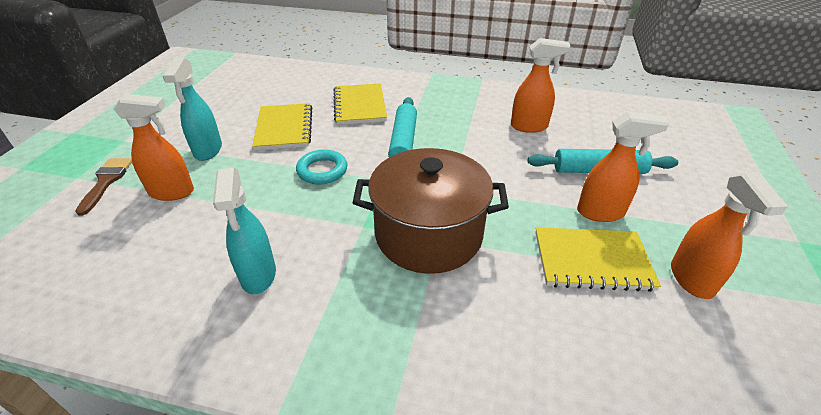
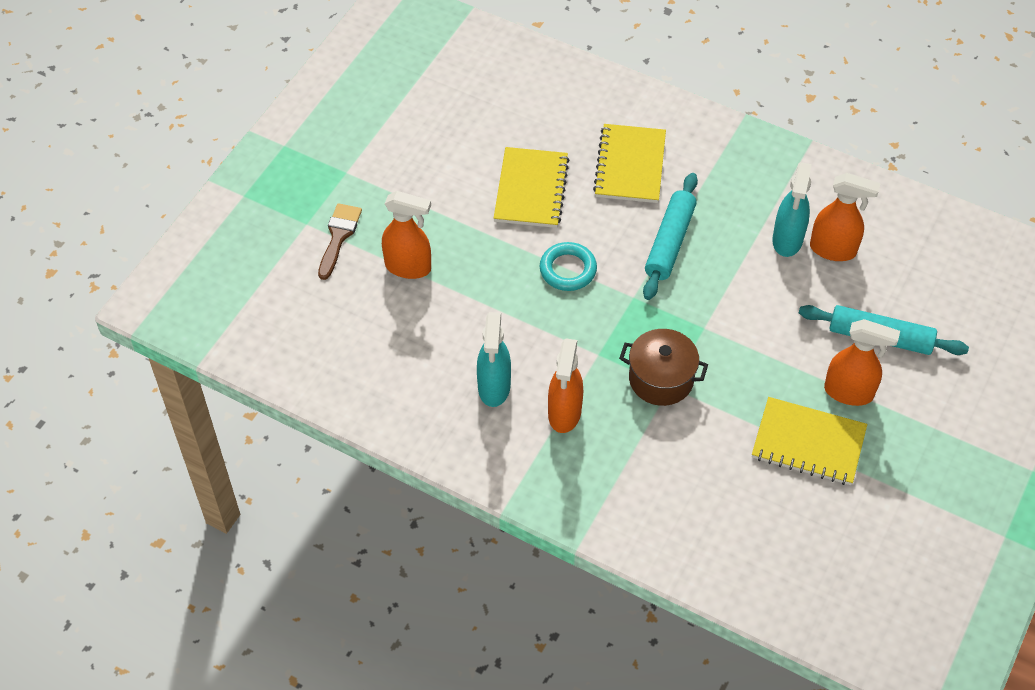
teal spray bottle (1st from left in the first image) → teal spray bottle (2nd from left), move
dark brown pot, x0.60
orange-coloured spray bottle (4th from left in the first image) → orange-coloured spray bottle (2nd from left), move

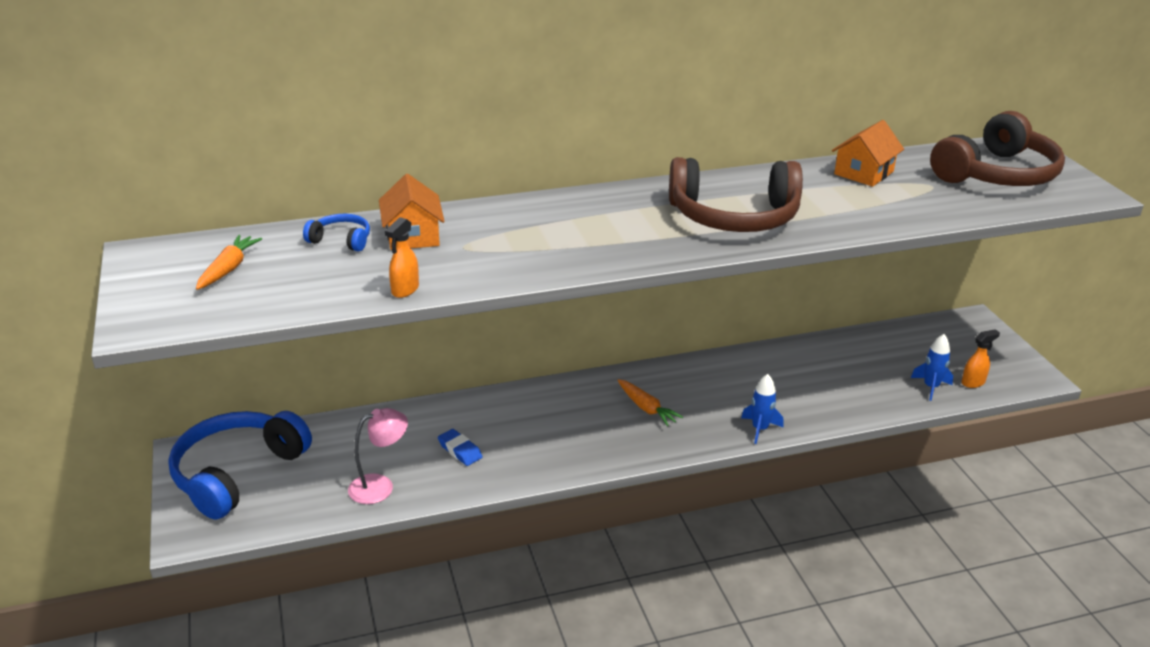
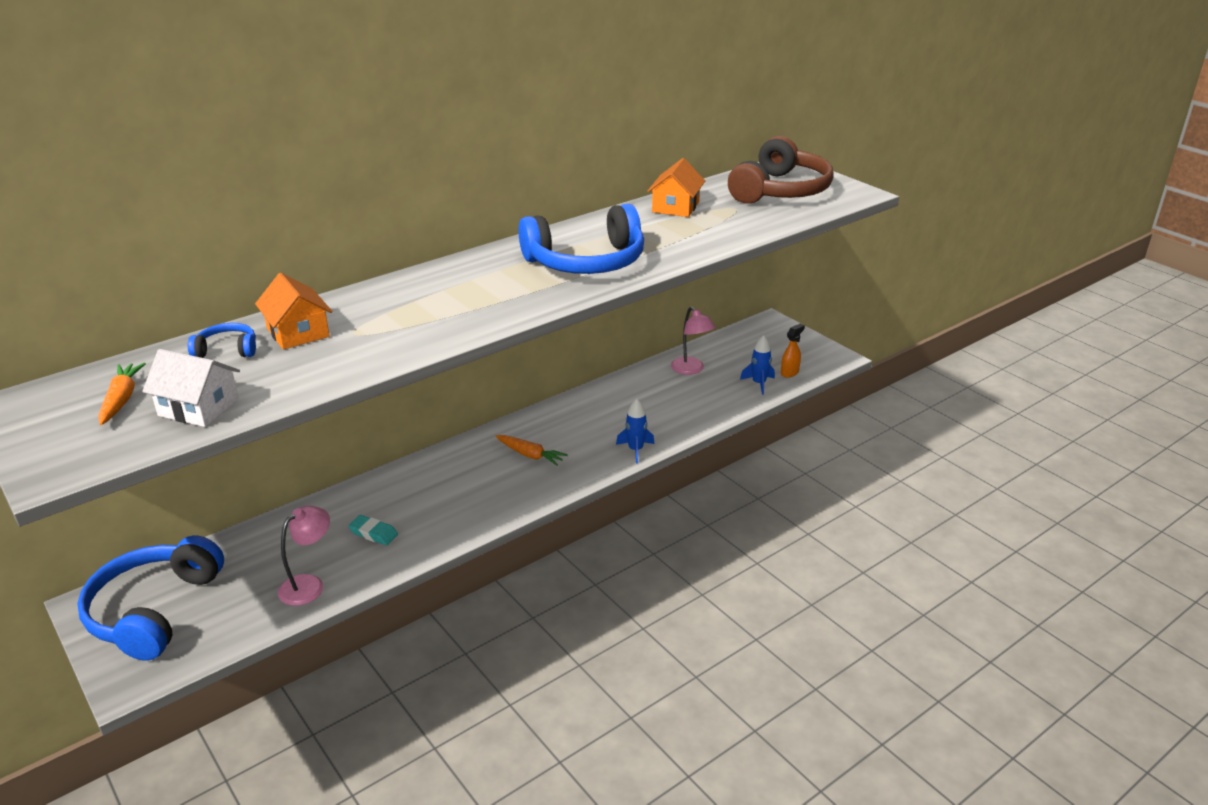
orange-coloured spray bottle (1st from left) → -
royal blue pencil eraser → teal pencil eraser
dark brown headphones (1st from left) → royal blue headphones (3rd from left)
- → pure white cottage
- → rose-pink reading lamp (2nd from left)

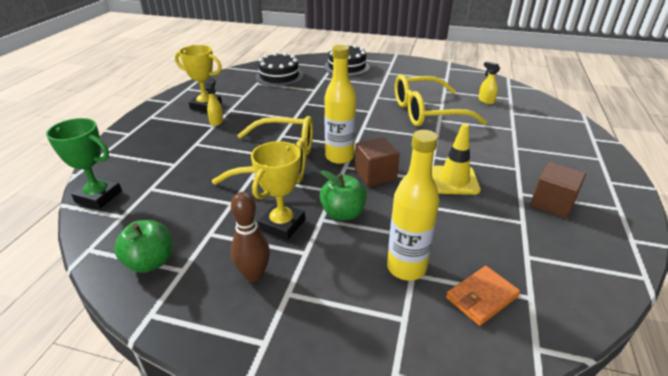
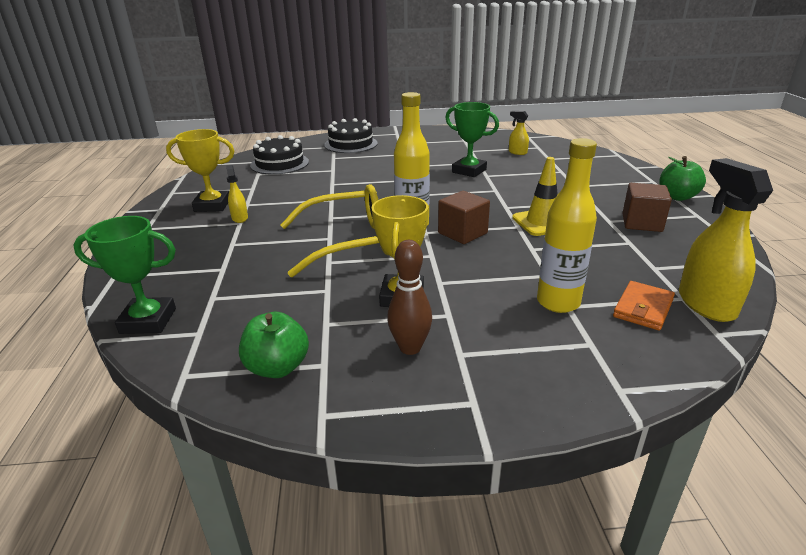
emerald toy apple (2nd from left), move
bright yellow spectacles (2nd from left) → emerald prize cup (2nd from left)
- → bright yellow spray bottle (3rd from left)

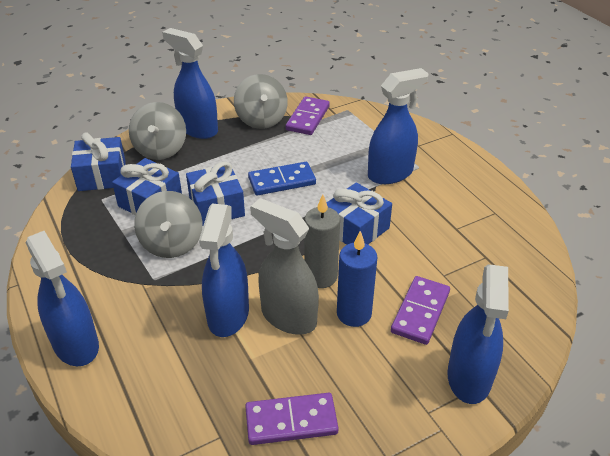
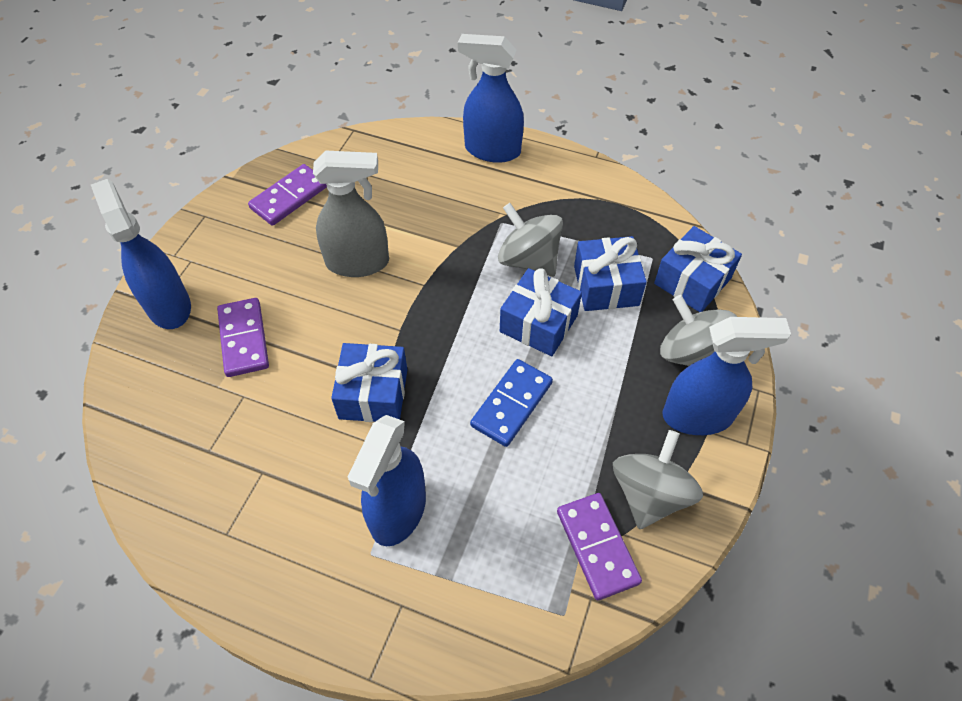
royal blue spray bottle (3rd from left) → -
gray spinning top (3rd from left in the first image) → gray spinning top (2nd from left), 75 degrees clockwise
gray candle → -
royal blue candle → -

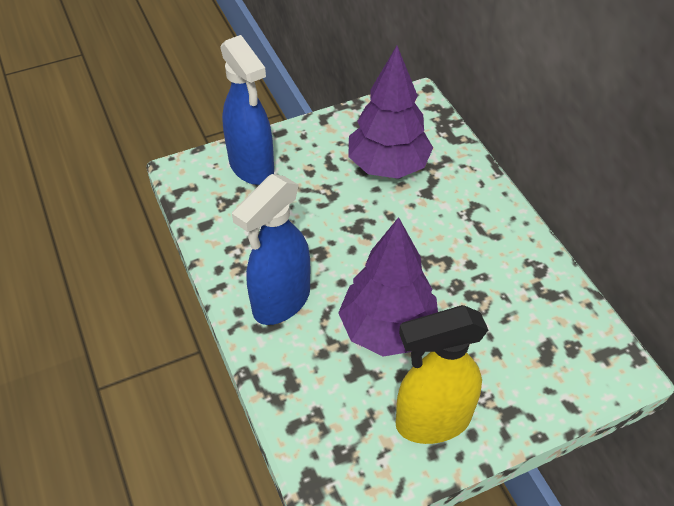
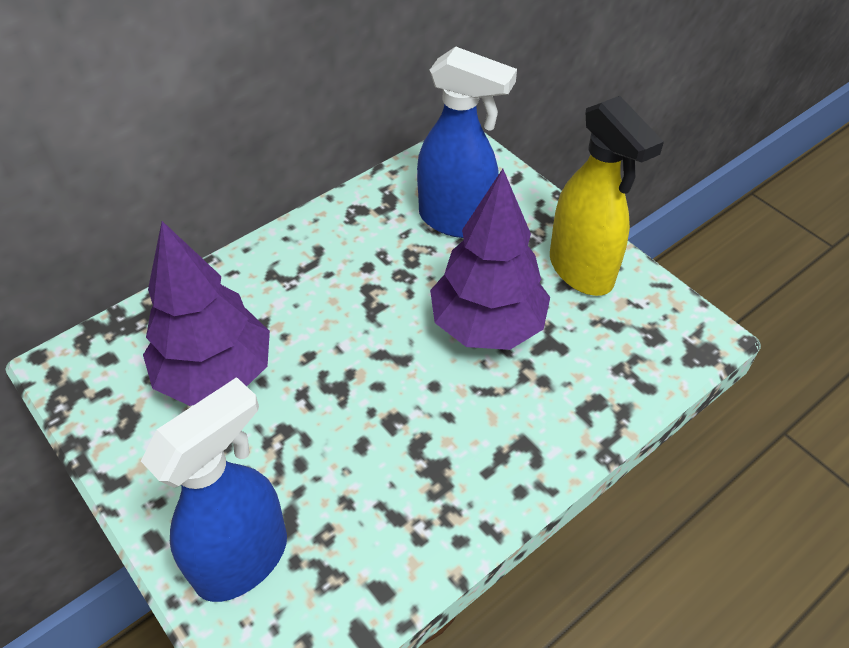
royal blue spray bottle (2nd from left), move

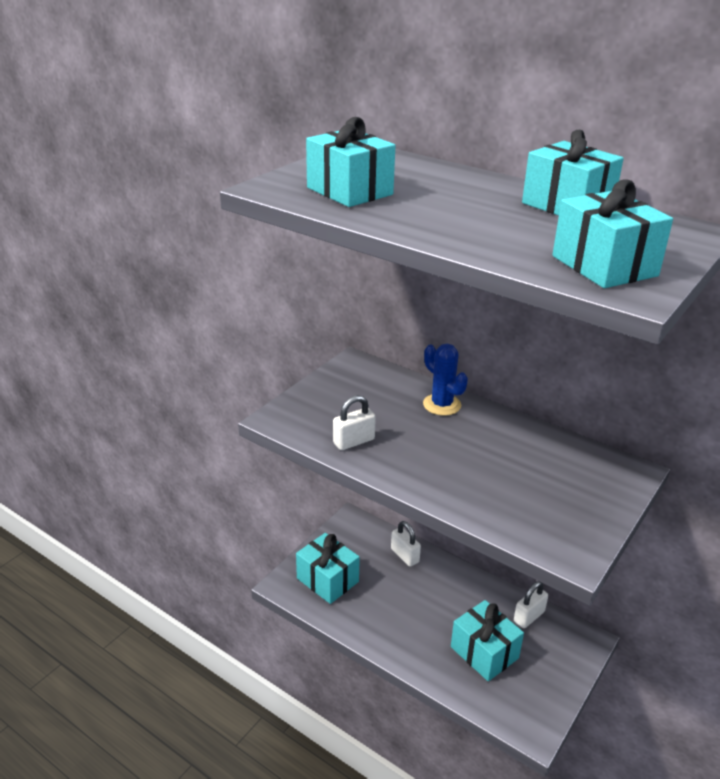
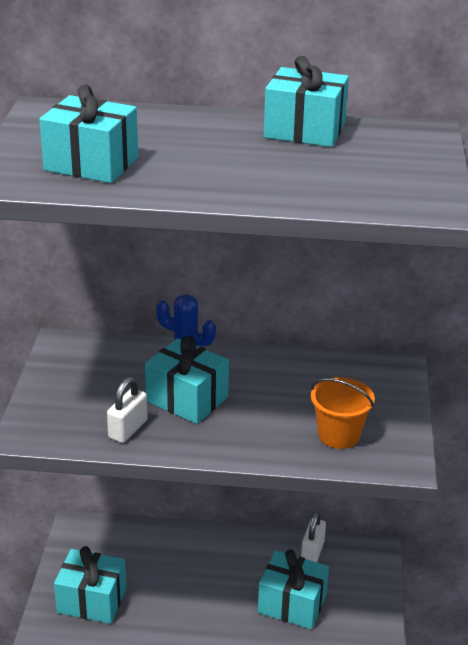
pure white small lock (2nd from left) → -
teal wrapped gift (5th from left in the first image) → teal wrapped gift (3rd from left), move
- → orange-coloured pail

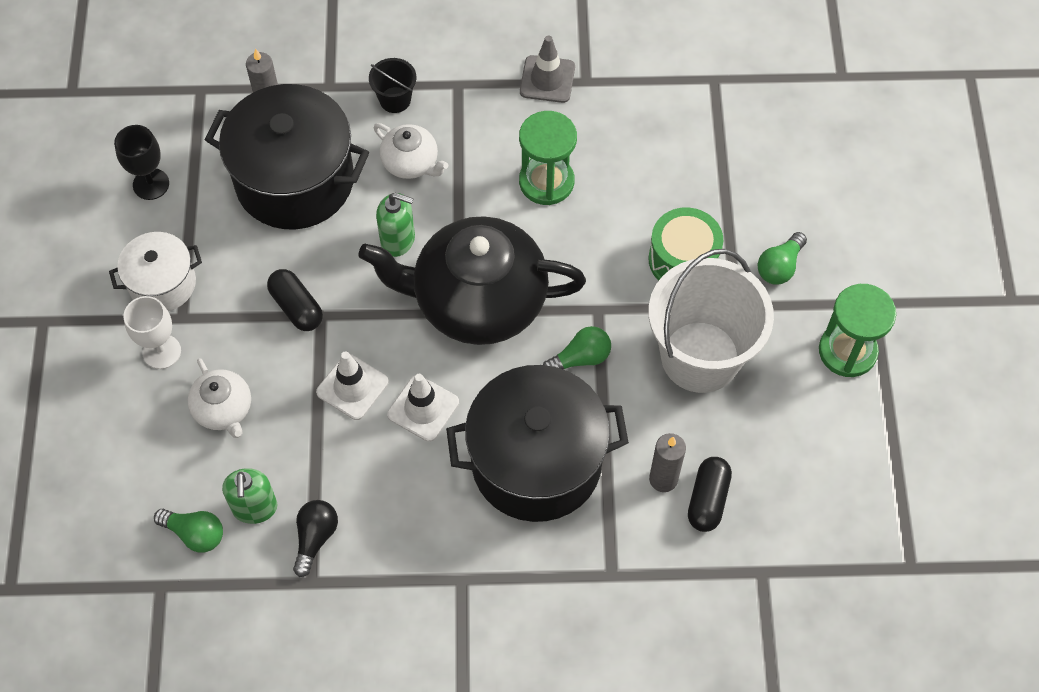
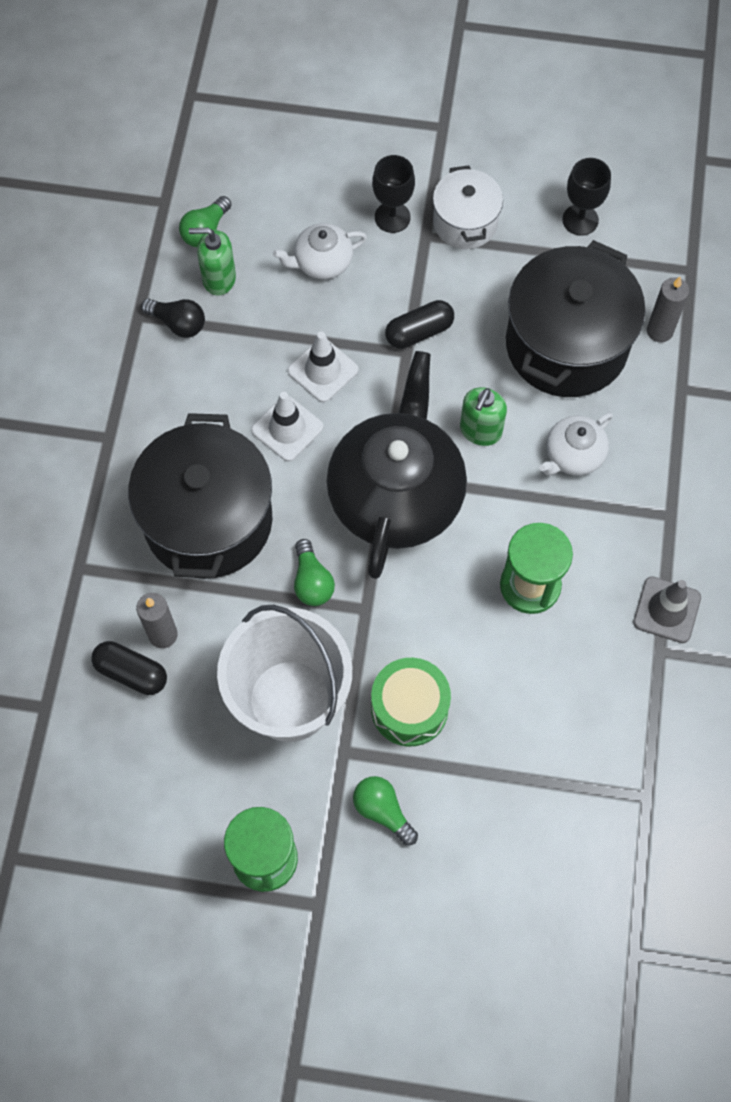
pure white wine glass → black wine glass (1st from left)
black pail → -

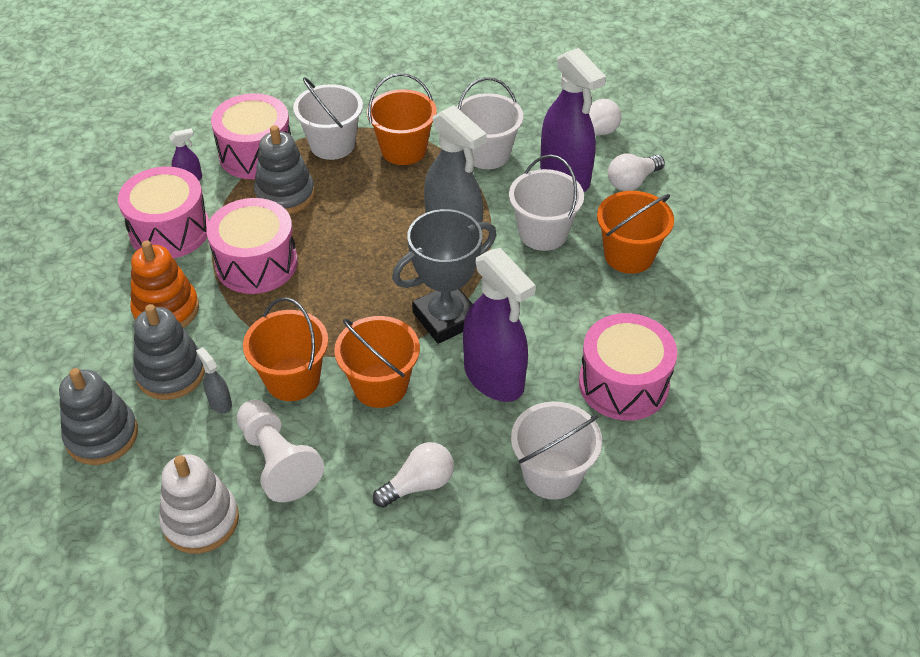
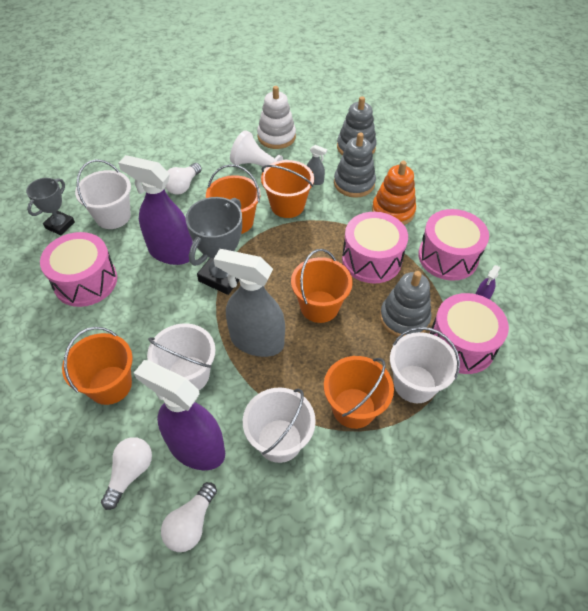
- → gray prize cup (1st from left)
- → orange-coloured pail (4th from left)

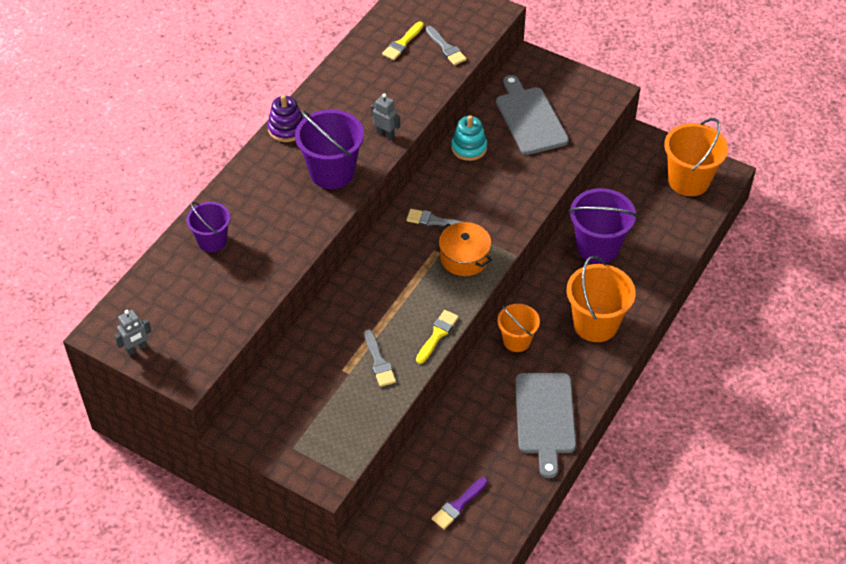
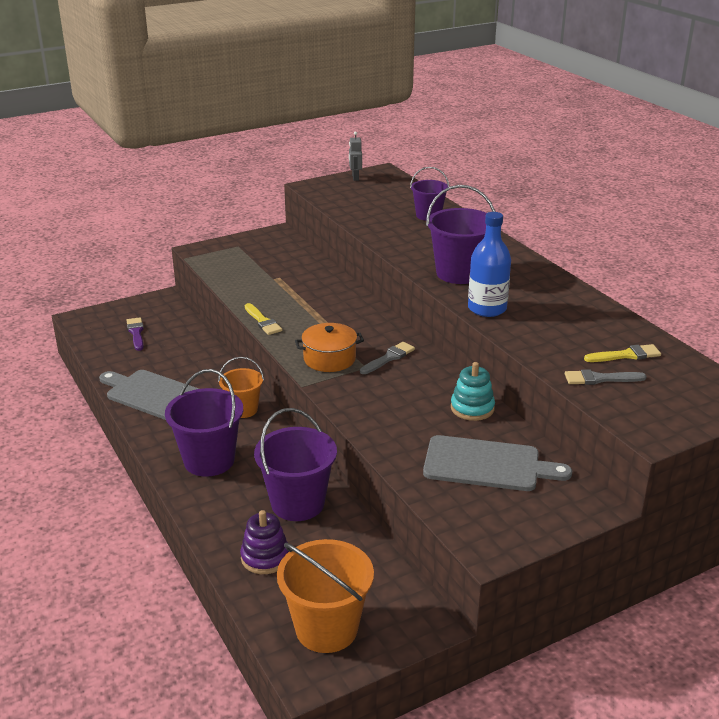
violet ring stacker, move
gray paint brush (1st from left) → -
gray toy robot (2nd from left) → royal blue drink bottle
bright yellow paint brush (1st from left in the first image) → bright yellow paint brush (2nd from left), 105 degrees clockwise
orange-coloured pail (2nd from left) → violet pail (1st from left)

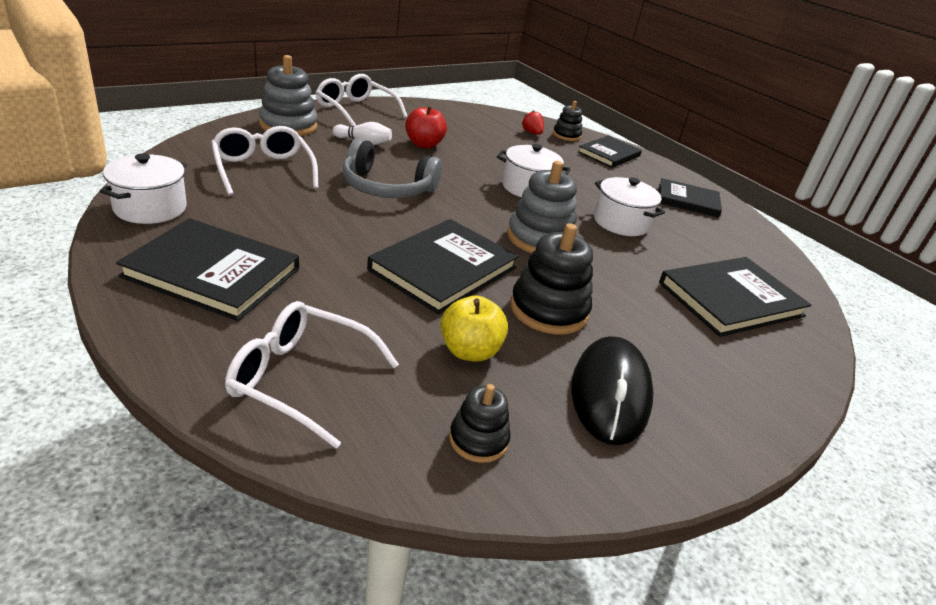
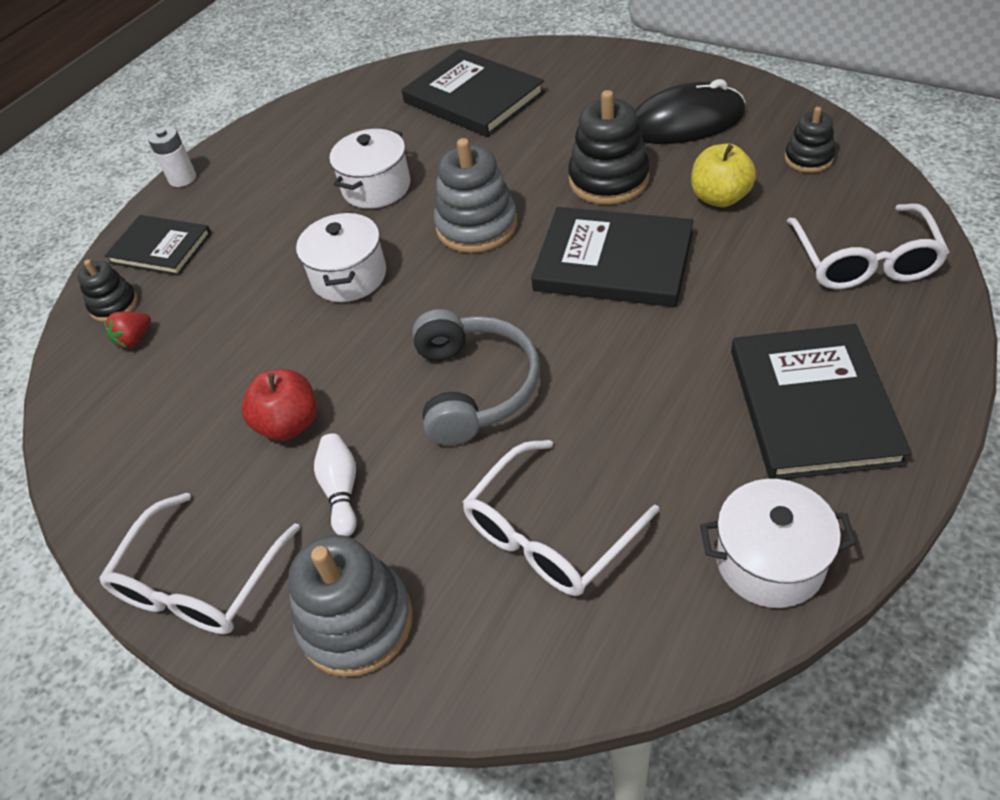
black hardback (4th from left) → -
- → pure white battery

